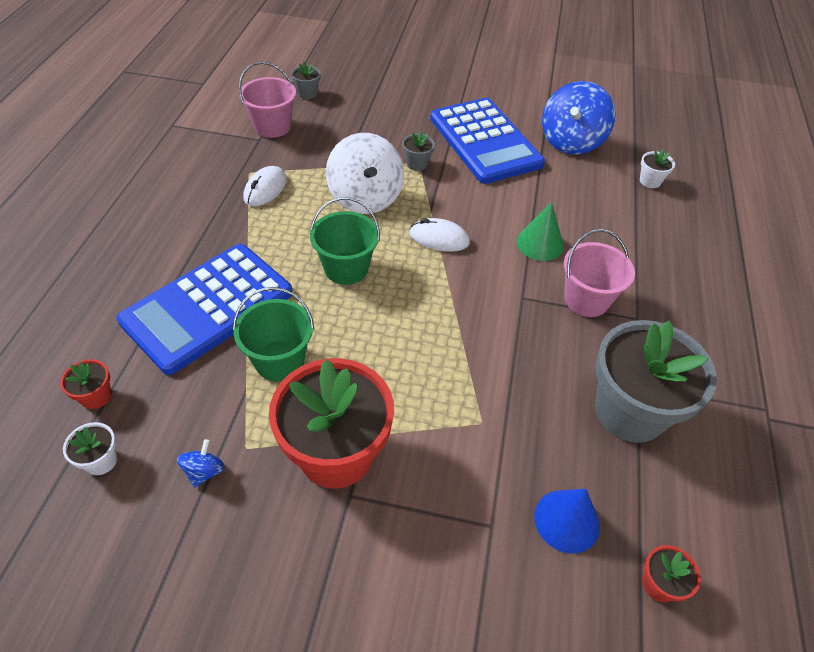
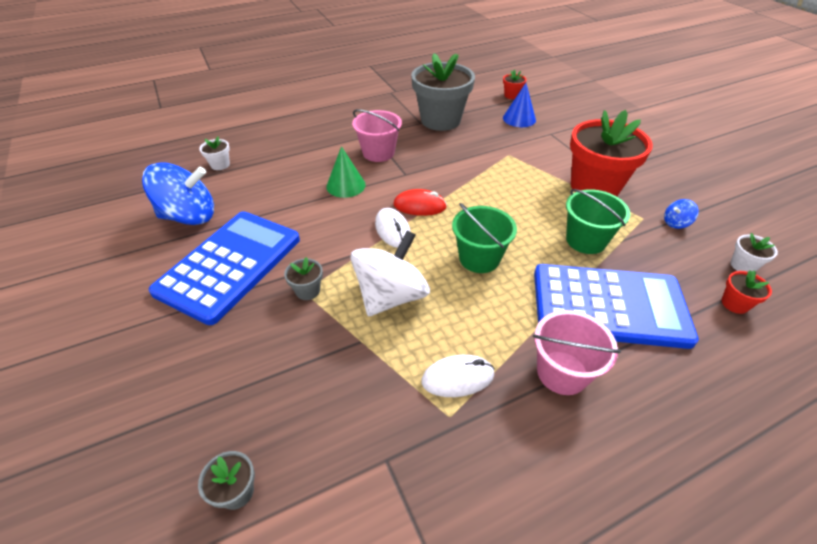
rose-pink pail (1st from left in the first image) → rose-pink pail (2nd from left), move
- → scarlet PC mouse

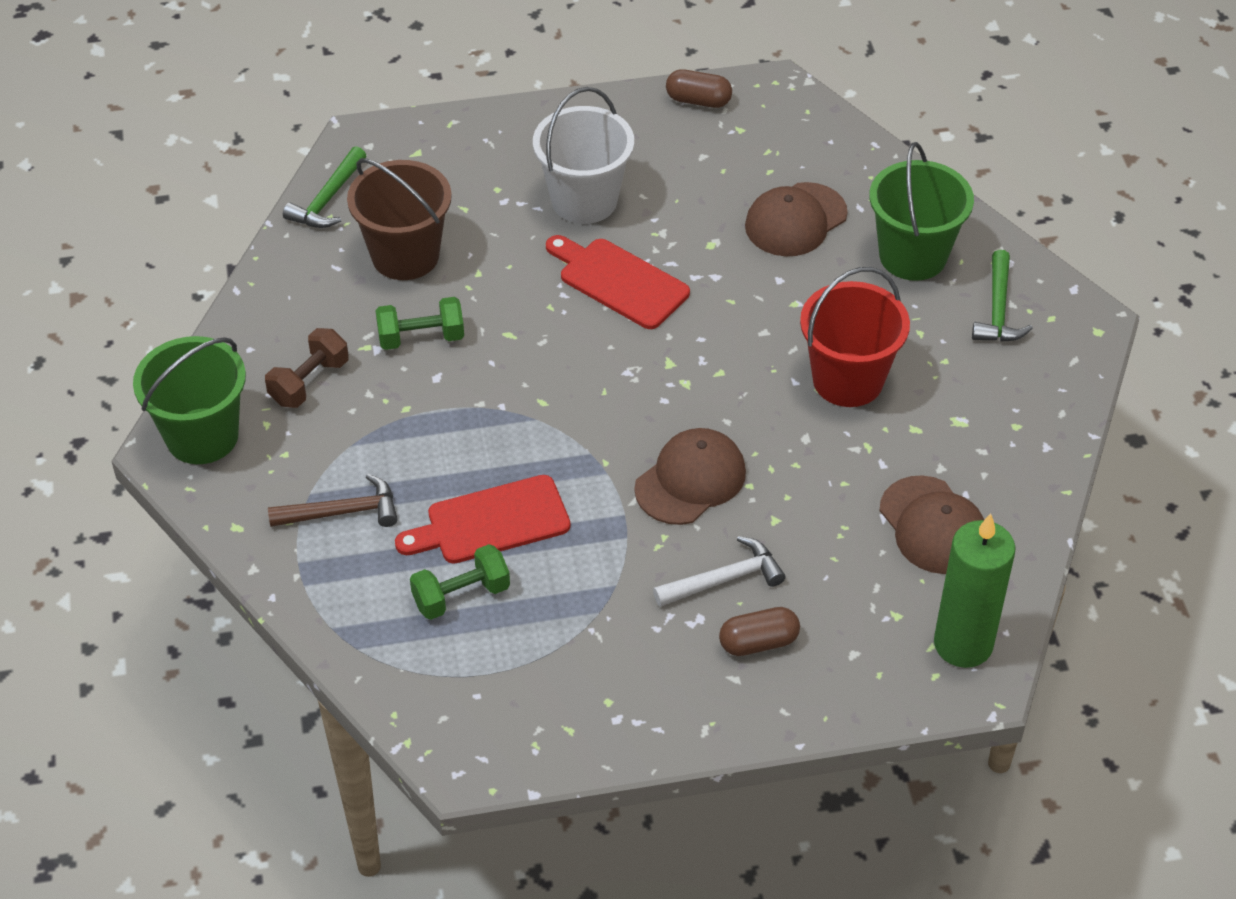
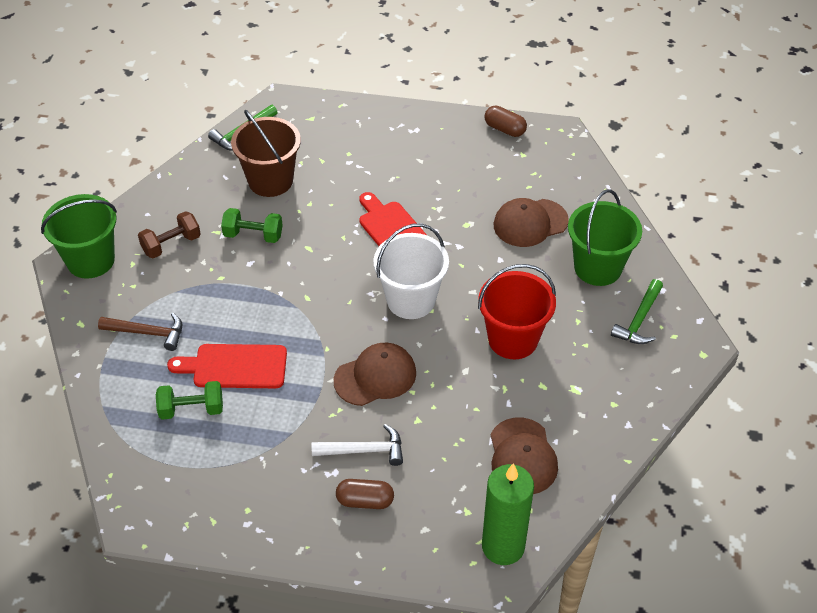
pure white pail, move

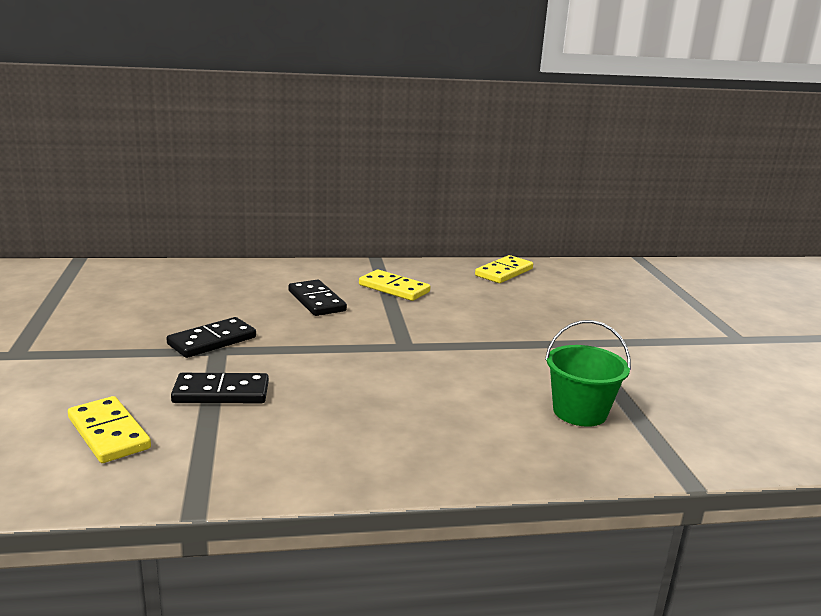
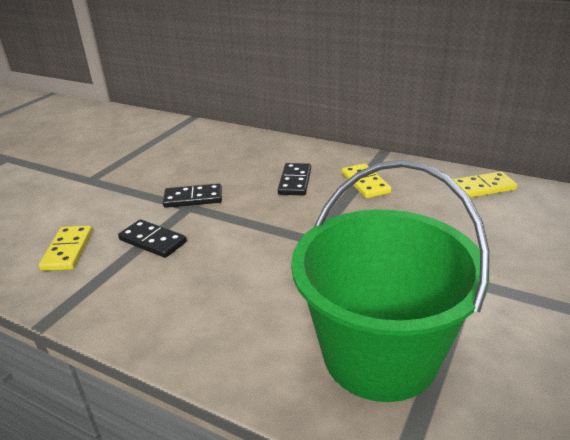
emerald pail, x2.21

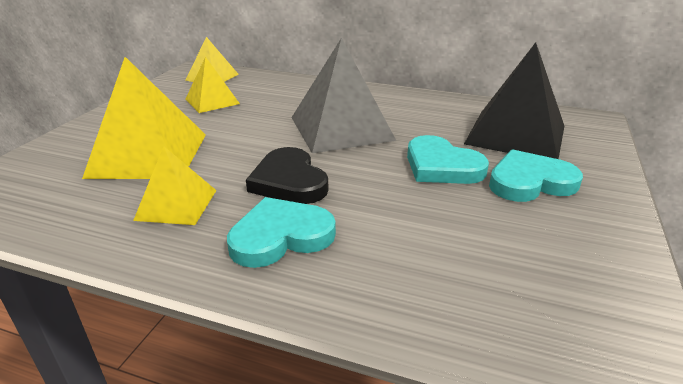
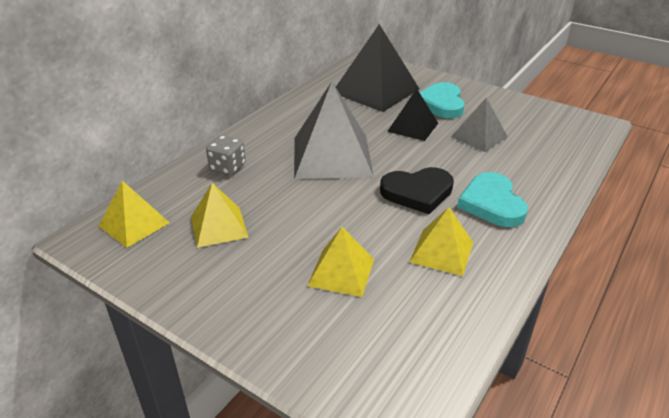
bright yellow pyramid (1st from left in the first image) → bright yellow pyramid (3rd from left), x0.56
teal love heart (2nd from left) → black pyramid (2nd from left)
- → gray dice
- → gray pyramid (2nd from left)

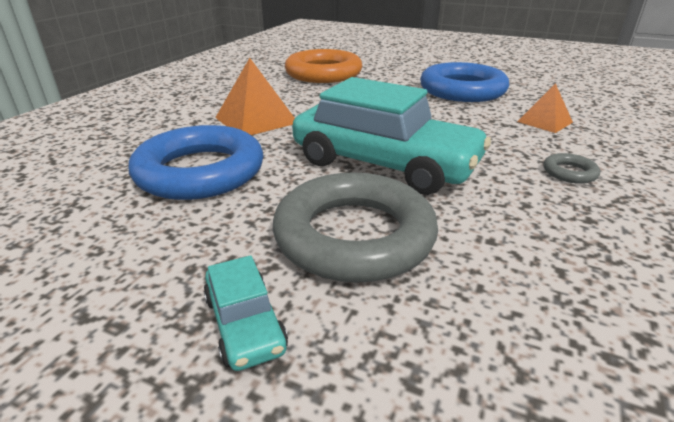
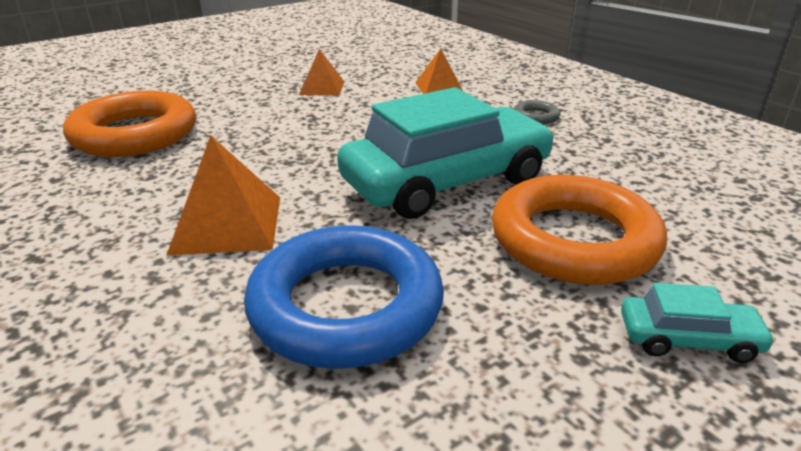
gray torus (1st from left) → orange-coloured torus (2nd from left)
royal blue torus (2nd from left) → orange-coloured pyramid (2nd from left)

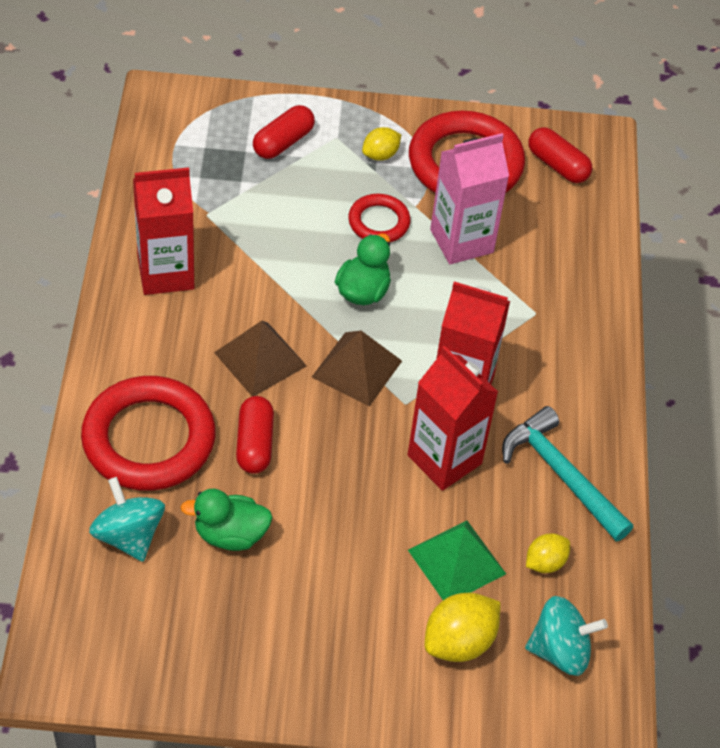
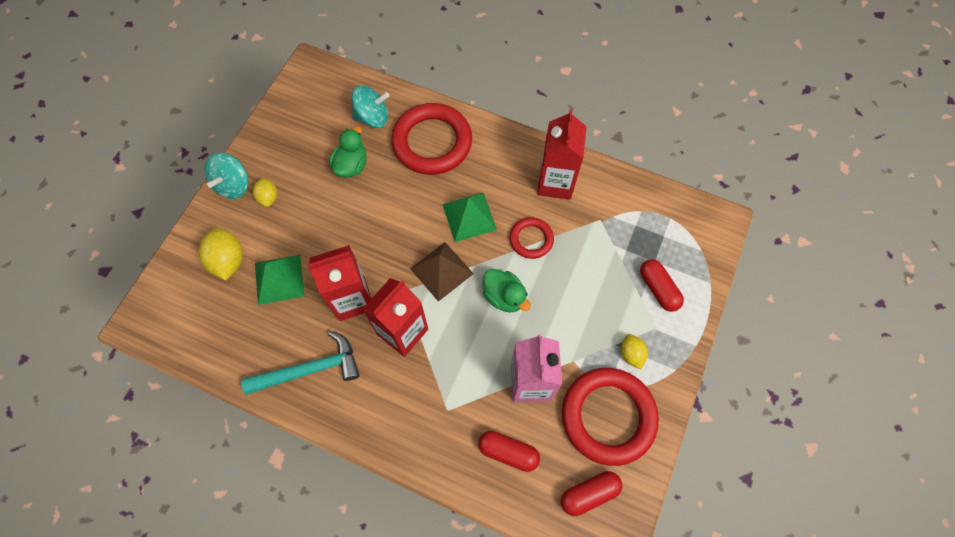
dark brown pyramid (1st from left) → emerald pyramid (2nd from left)
scarlet pill shape (1st from left), move
scarlet torus (2nd from left), move
teal spinning top (2nd from left in the first image) → teal spinning top (1st from left), move
bright yellow citrus fruit (3rd from left in the first image) → bright yellow citrus fruit (2nd from left), move

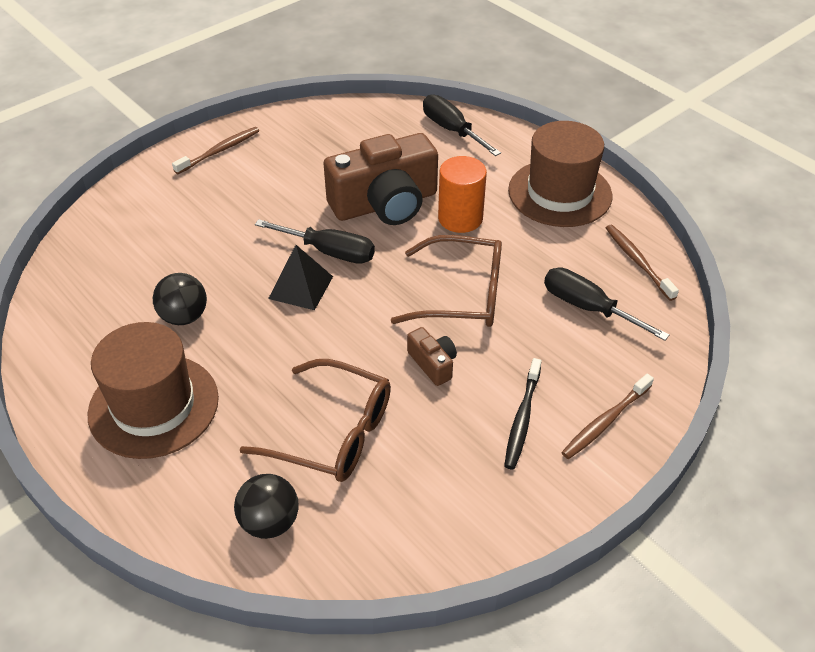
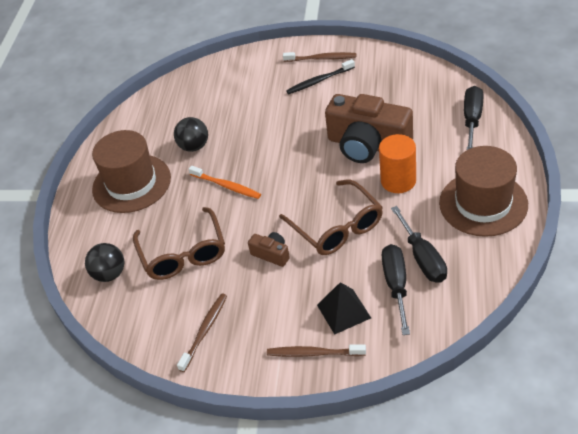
black flat screwdriver (1st from left in the first image) → black flat screwdriver (2nd from left), move
black pyramid, move
dark brown photo camera (2nd from left in the first image) → dark brown photo camera (1st from left), 75 degrees counterclockwise
black toothbrush, move
dark brown toothbrush (3rd from left in the first image) → dark brown toothbrush (1st from left), move
- → orange-coloured toothbrush

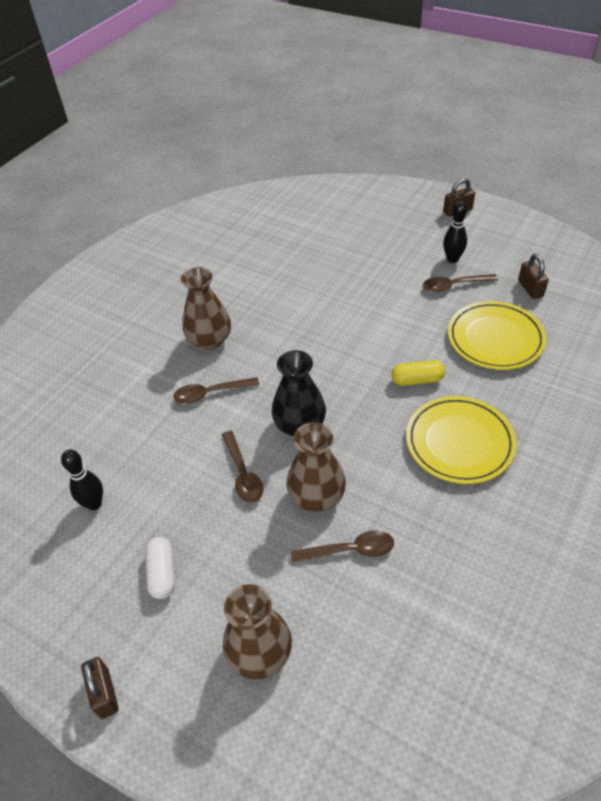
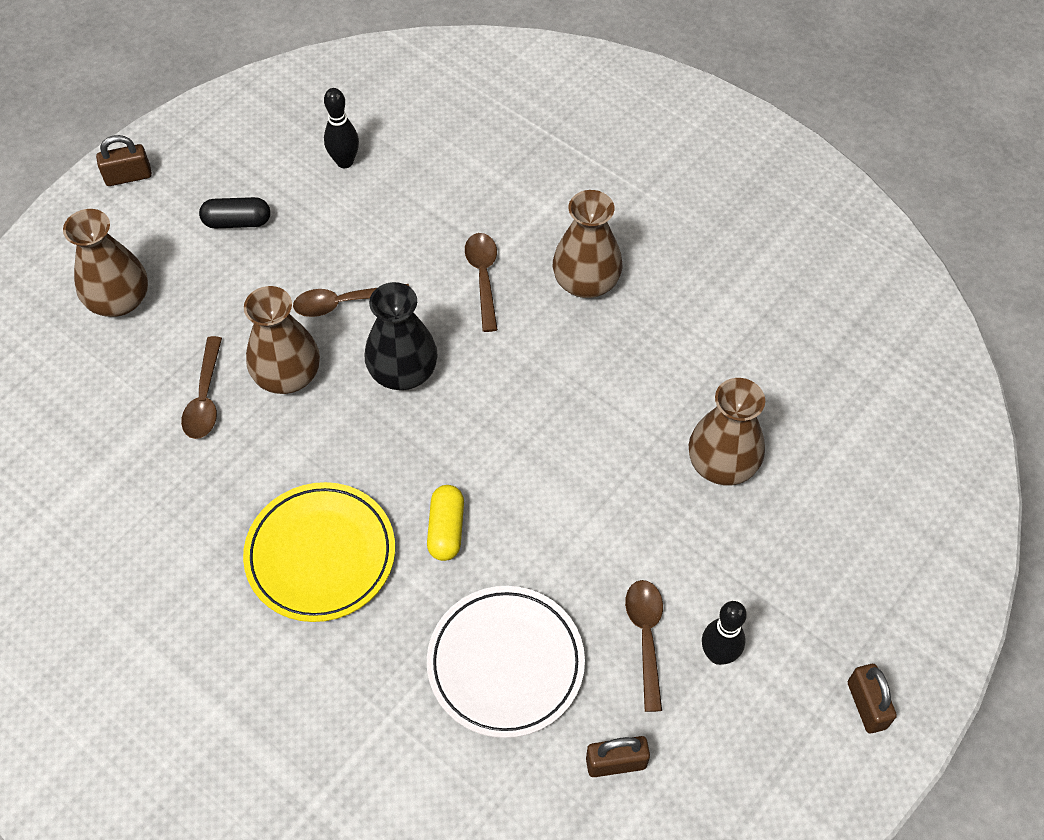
pure white pill shape → black pill shape
bright yellow flat dish (2nd from left) → pure white flat dish
- → dark brown vase (4th from left)

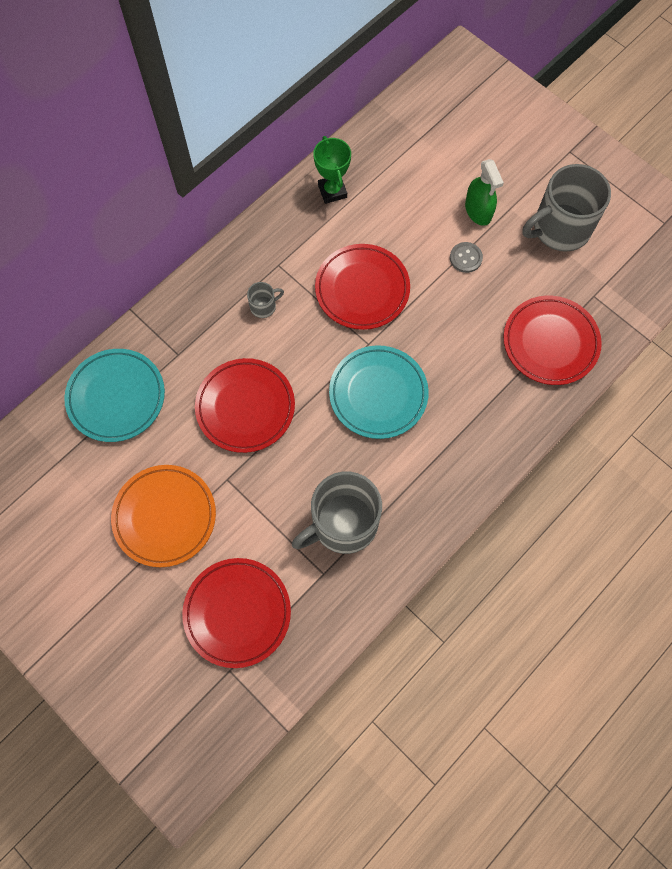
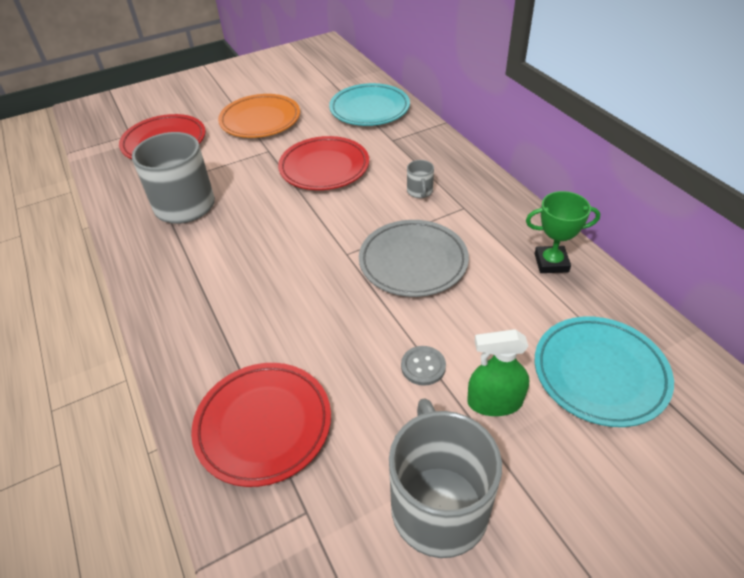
scarlet flat dish (3rd from left) → gray flat dish
teal flat dish (2nd from left), move

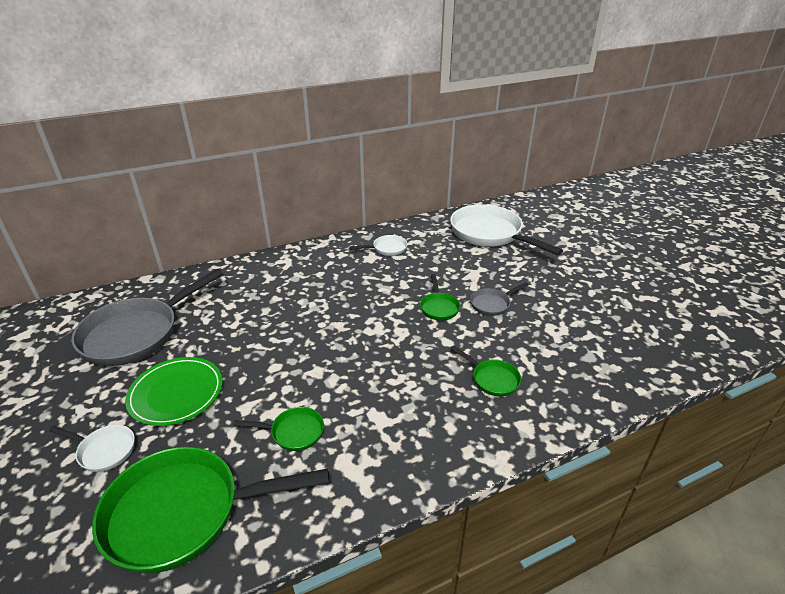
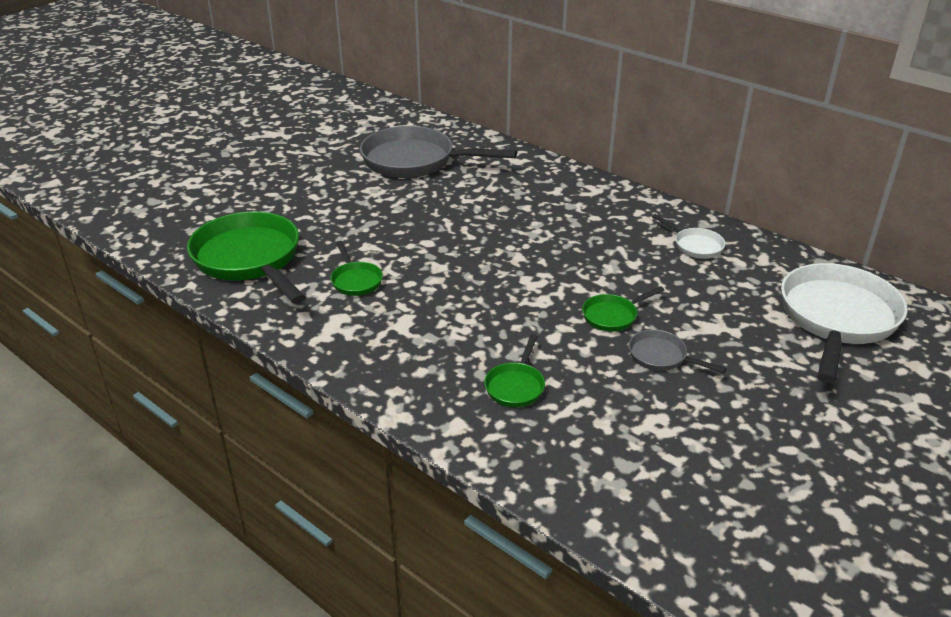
pure white frying pan (1st from left) → -
emerald flat dish → -

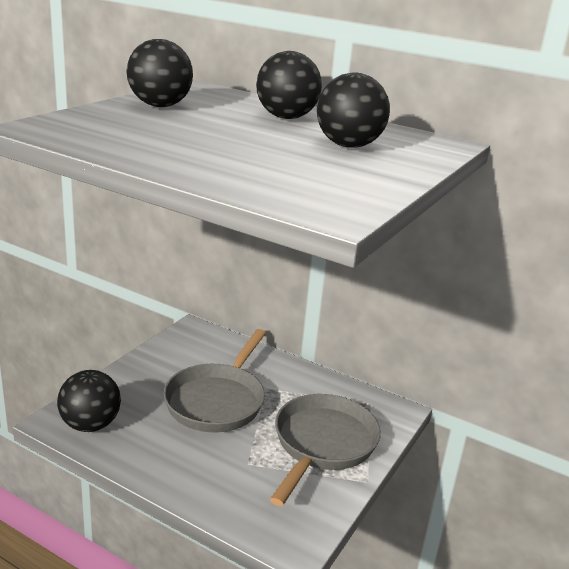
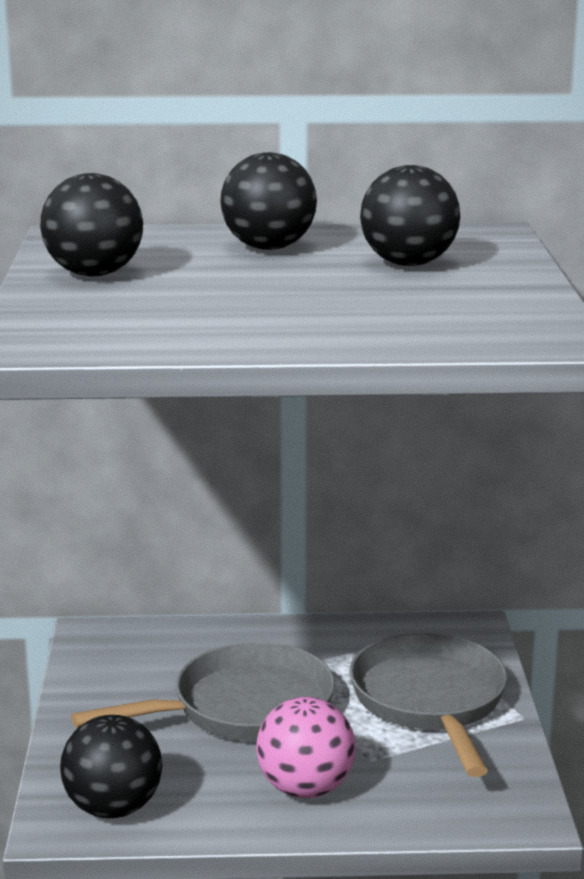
gray frying pan (1st from left), 105 degrees counterclockwise
- → rose-pink ball

